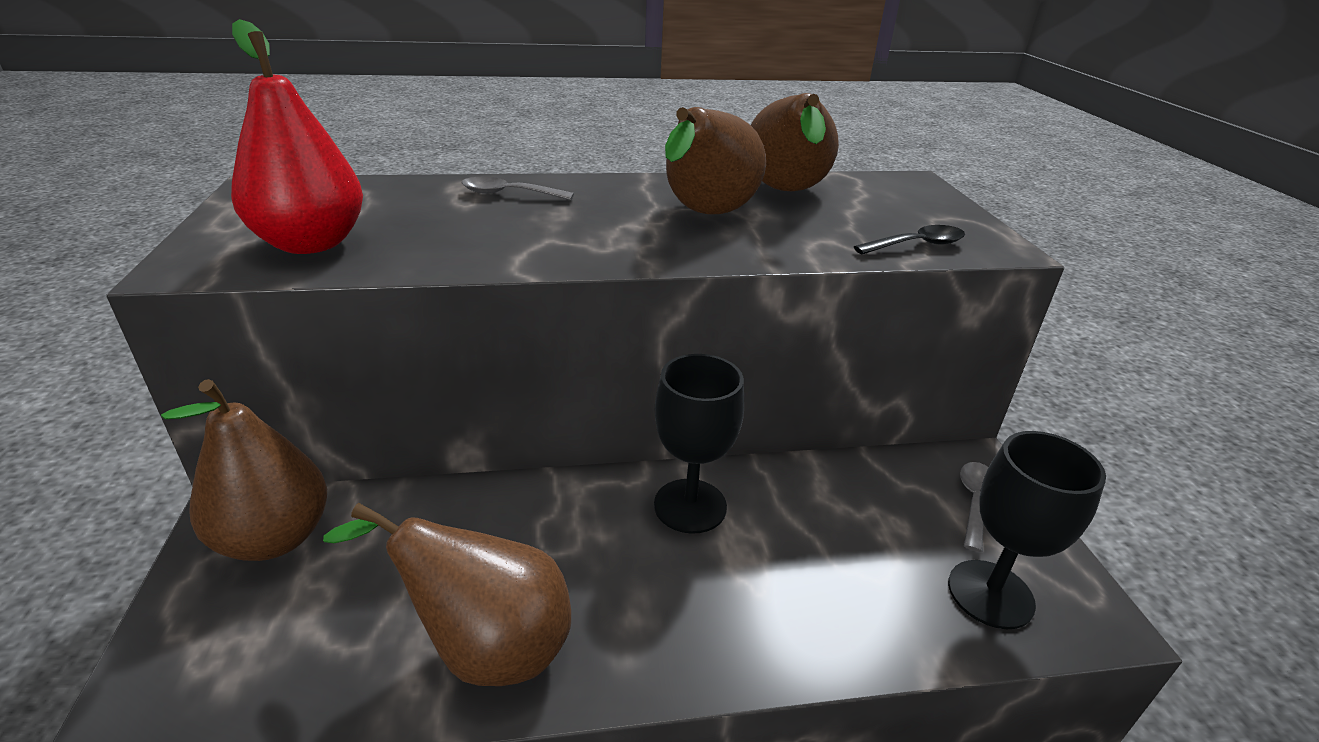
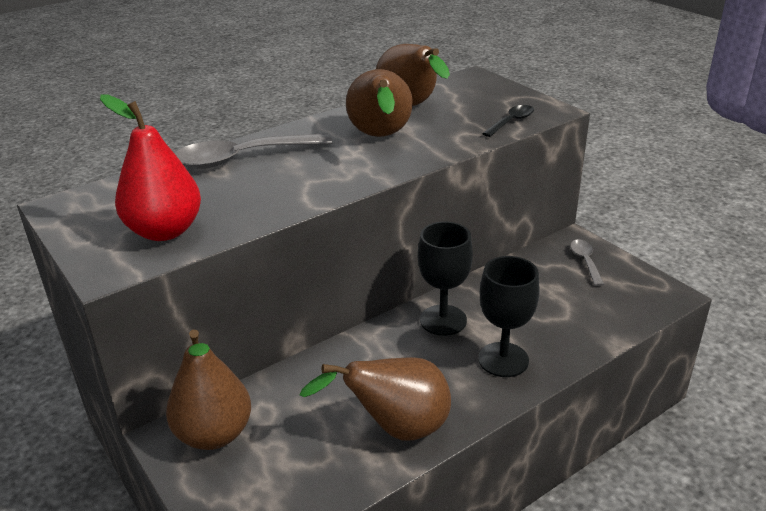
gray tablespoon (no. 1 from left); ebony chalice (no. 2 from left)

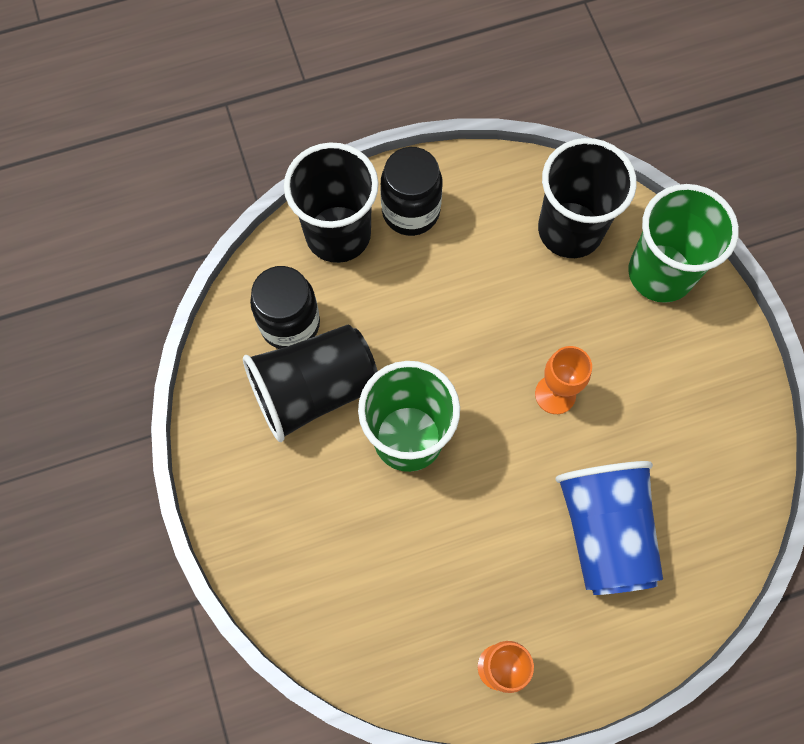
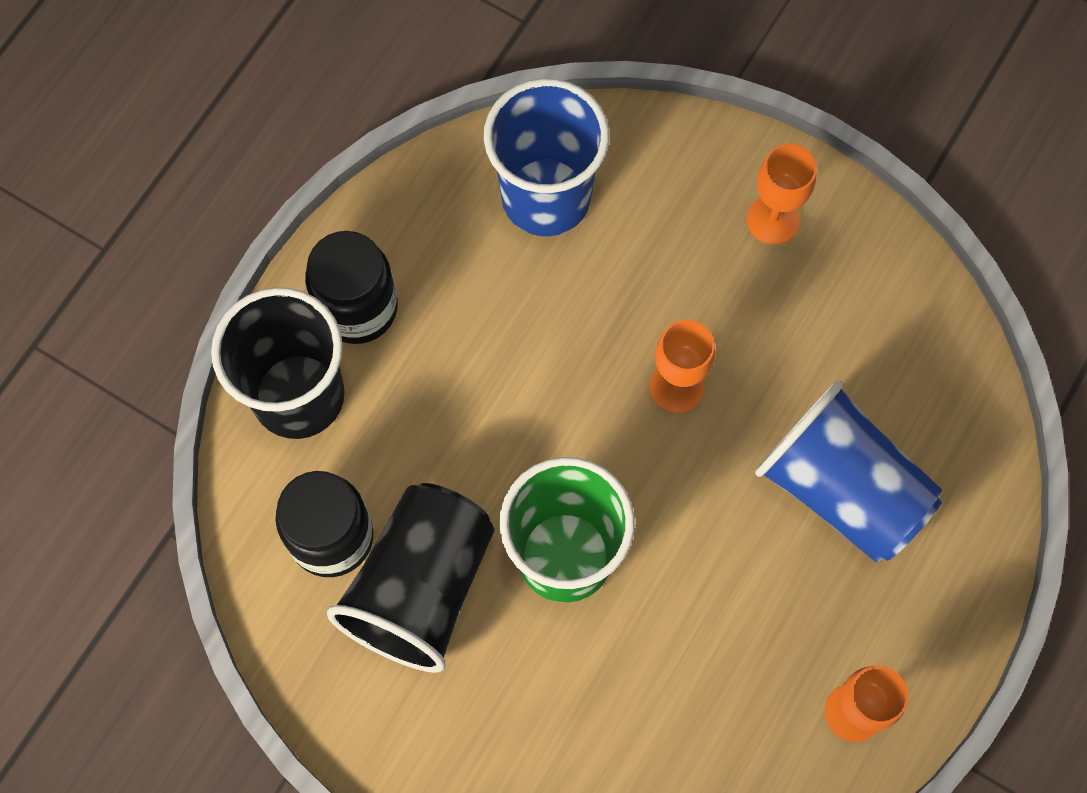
blue tumbler (no. 1 from left); green tumbler (no. 2 from left in the first image); orange-coloured chalice (no. 2 from left)

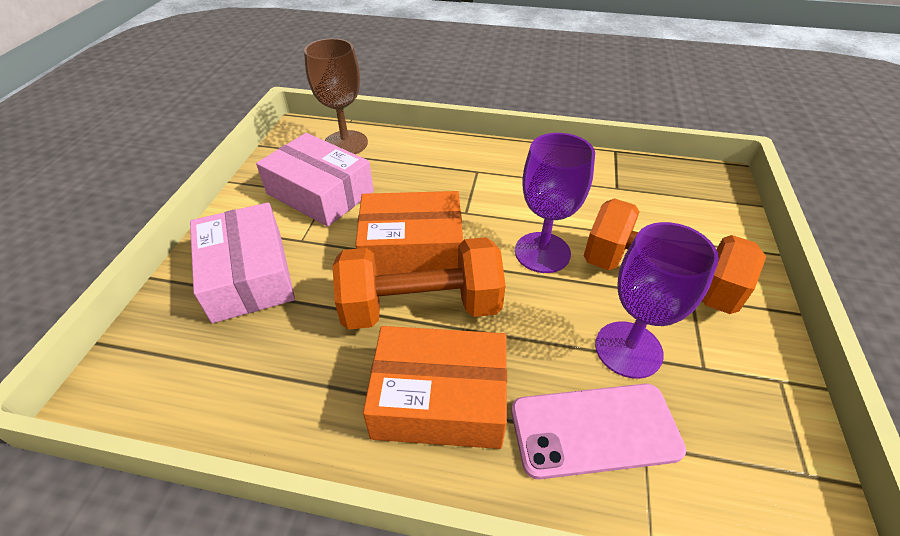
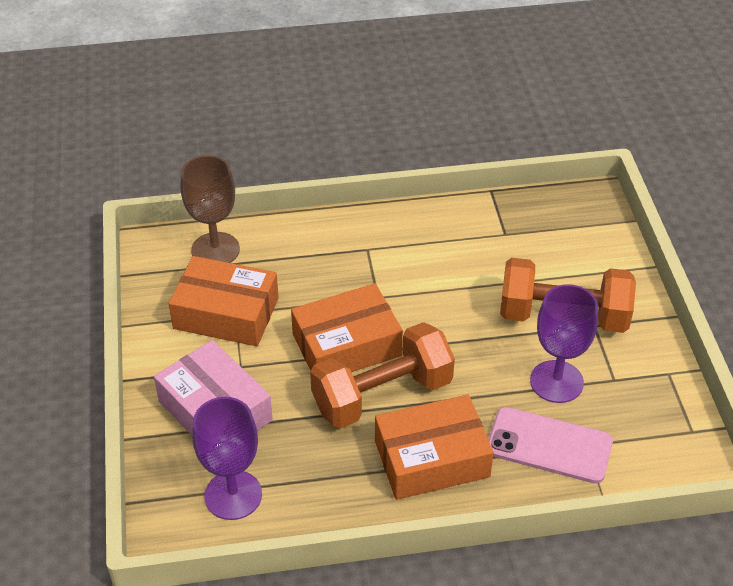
orange-coloured box (no. 1 from left); rosy smartphone; royal purple chalice (no. 1 from left)

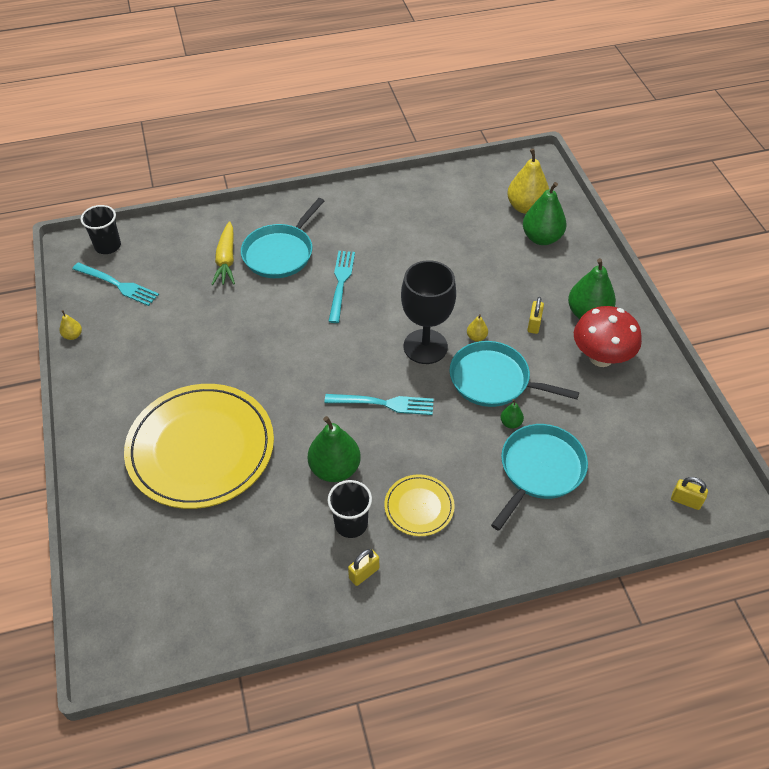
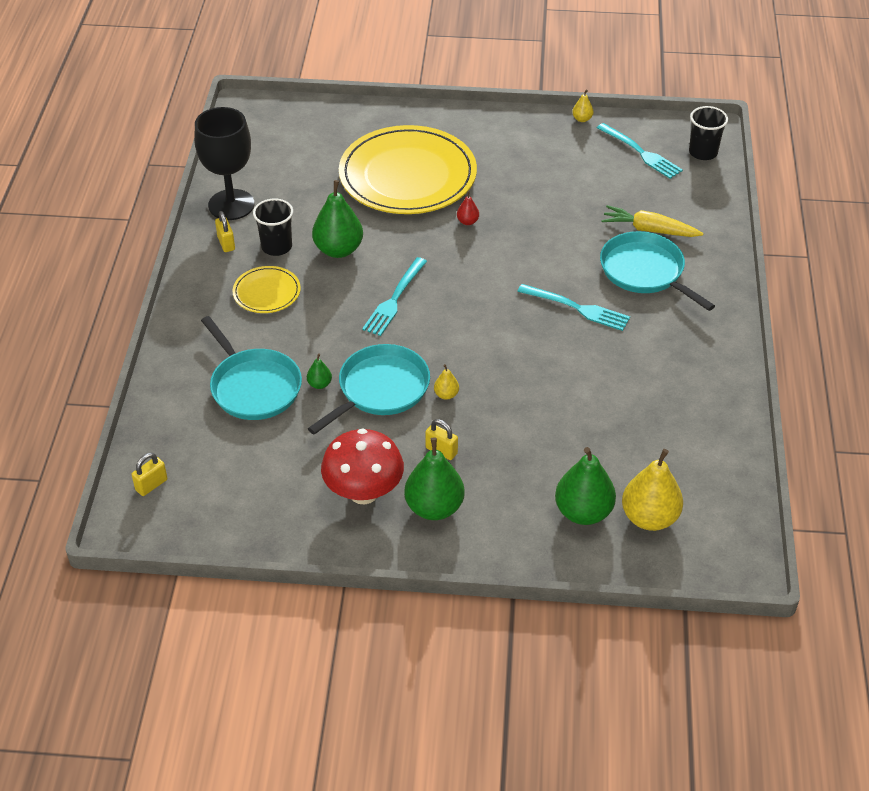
teal dinner fork (no. 3 from left); ebony chalice; crimson toy pear

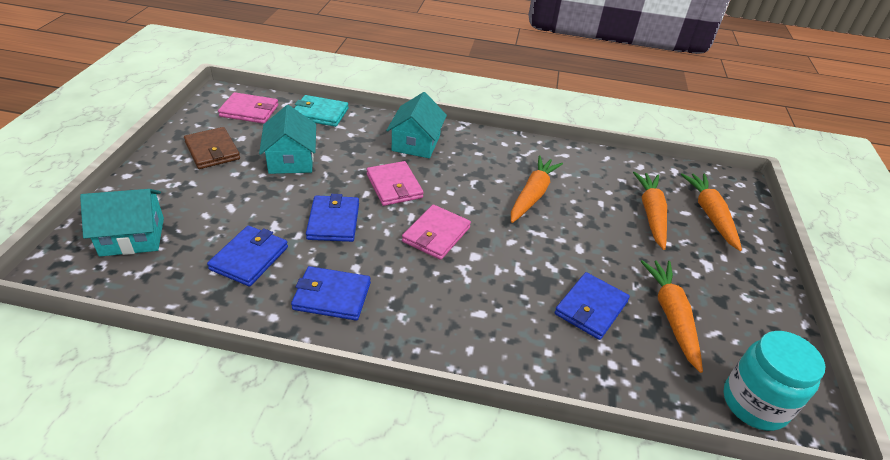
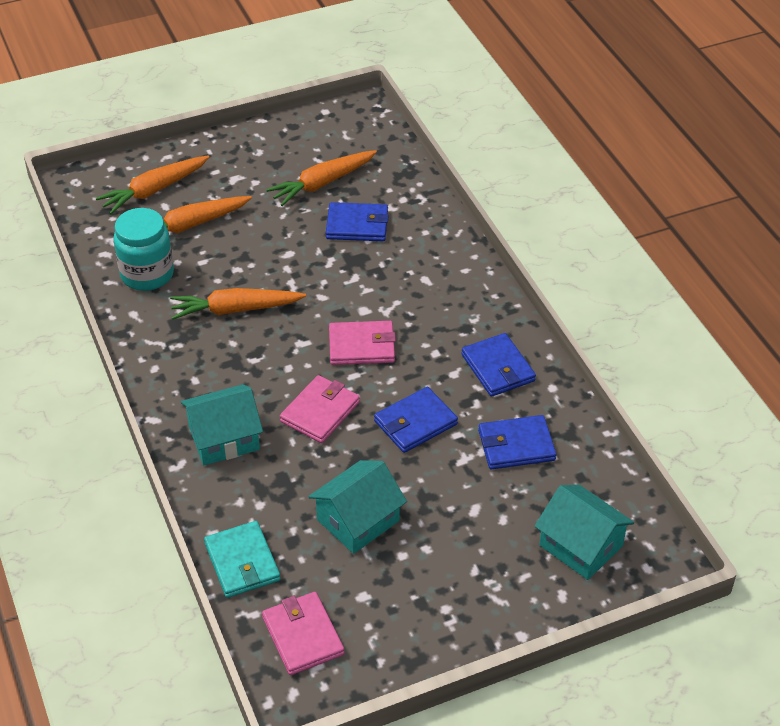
brown wallet; teal jar

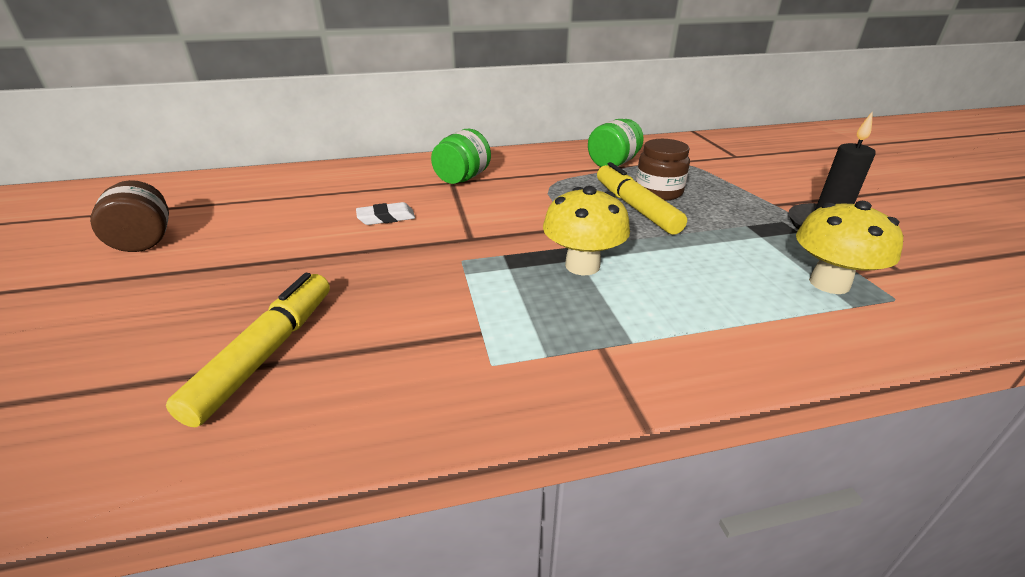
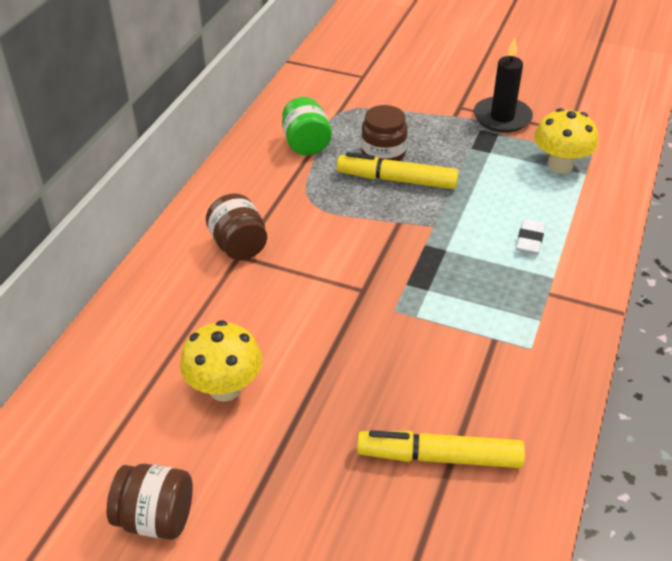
yellow marker (no. 2 from left); pure white gum eraser; brown jar (no. 2 from left); yellow toadstool (no. 1 from left)

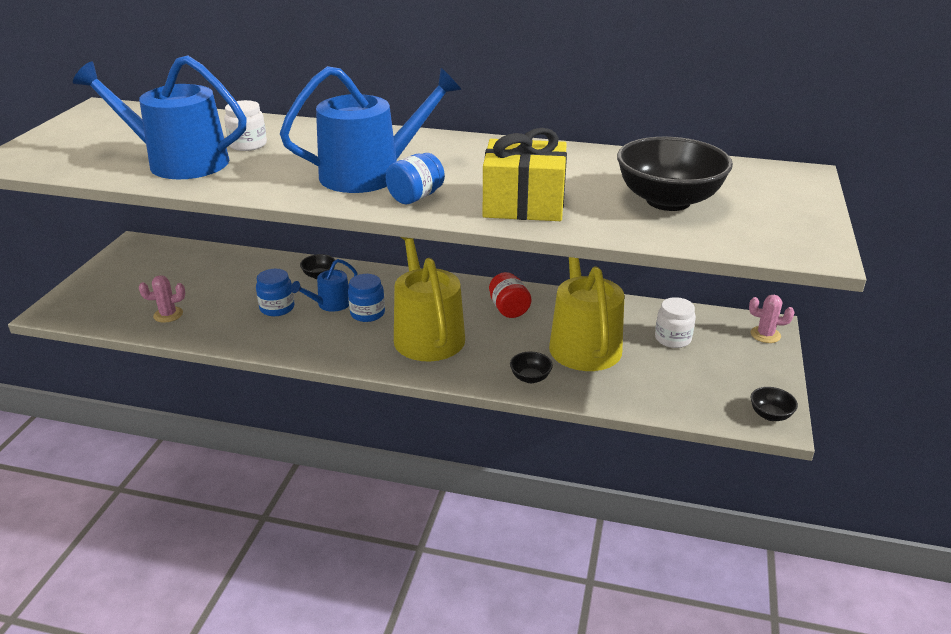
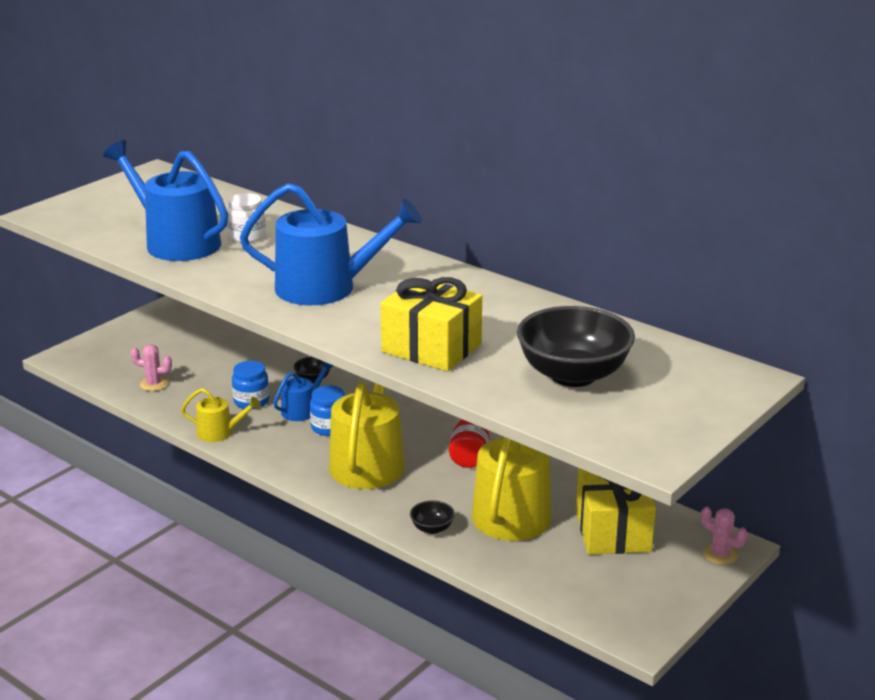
blue sprinkling can (no. 2 from left); blue jar (no. 3 from left in the first image); yellow gift (no. 2 from left); ebony bowl (no. 4 from left in the first image); yellow sprinkling can (no. 1 from left)

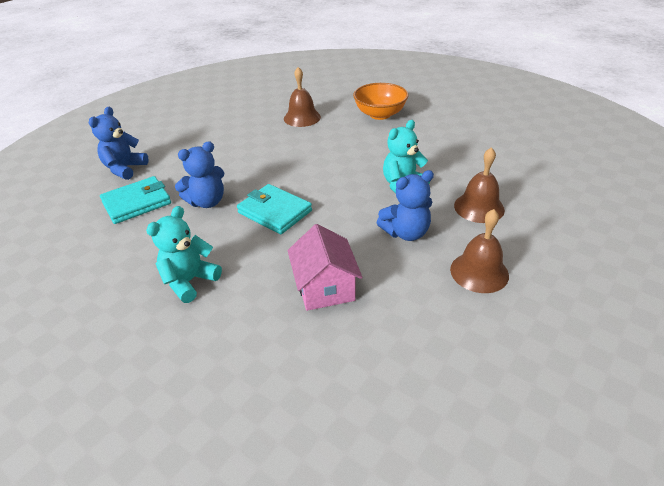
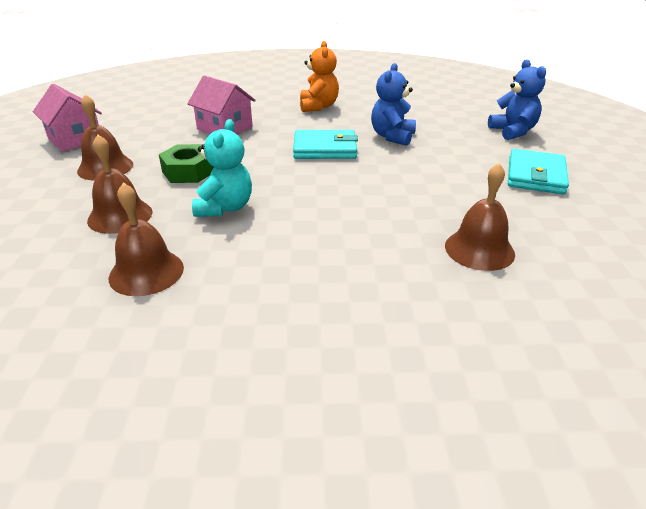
teal wallet (no. 2 from left); orange-coloured teddy bear; orange-coloured bowl; green nut; rosy toy house (no. 1 from left); brown hand bell (no. 3 from left)

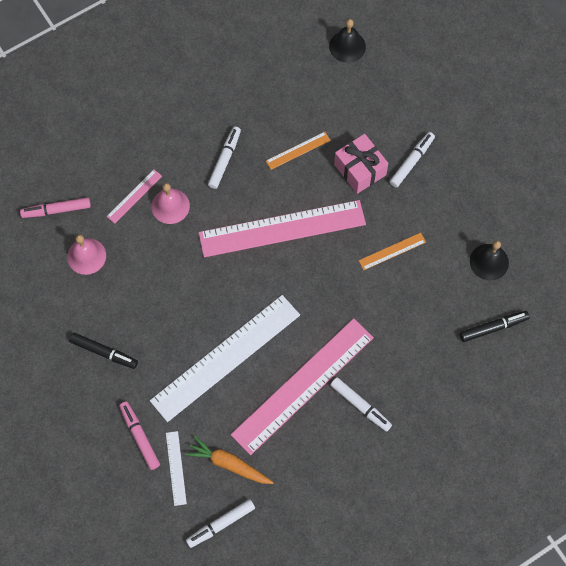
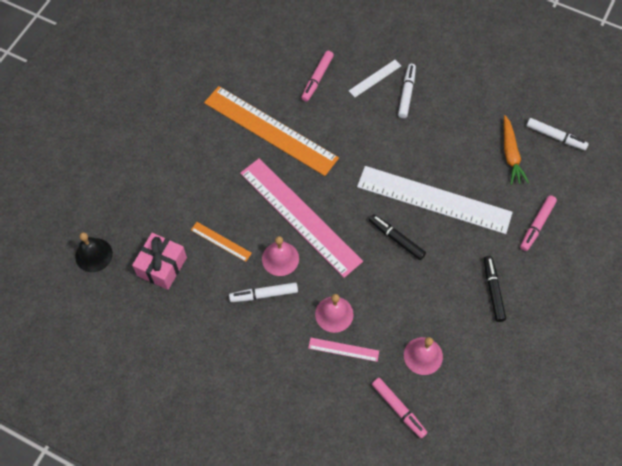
pure white measuring stick (no. 1 from left); rosy measuring stick (no. 3 from left in the first image); rosy gift; orange-coloured measuring stick (no. 2 from left); pure white marker (no. 4 from left in the first image); ebony marker (no. 1 from left); ebony hand bell (no. 2 from left in the first image); rosy hand bell (no. 1 from left); rosy marker (no. 1 from left)

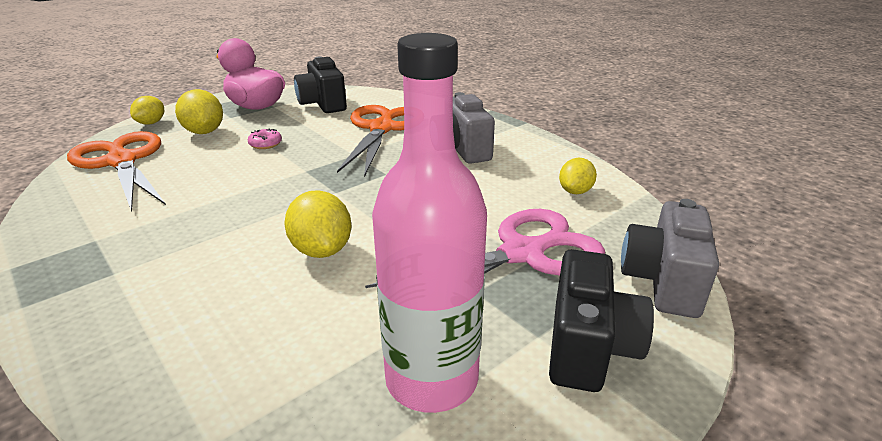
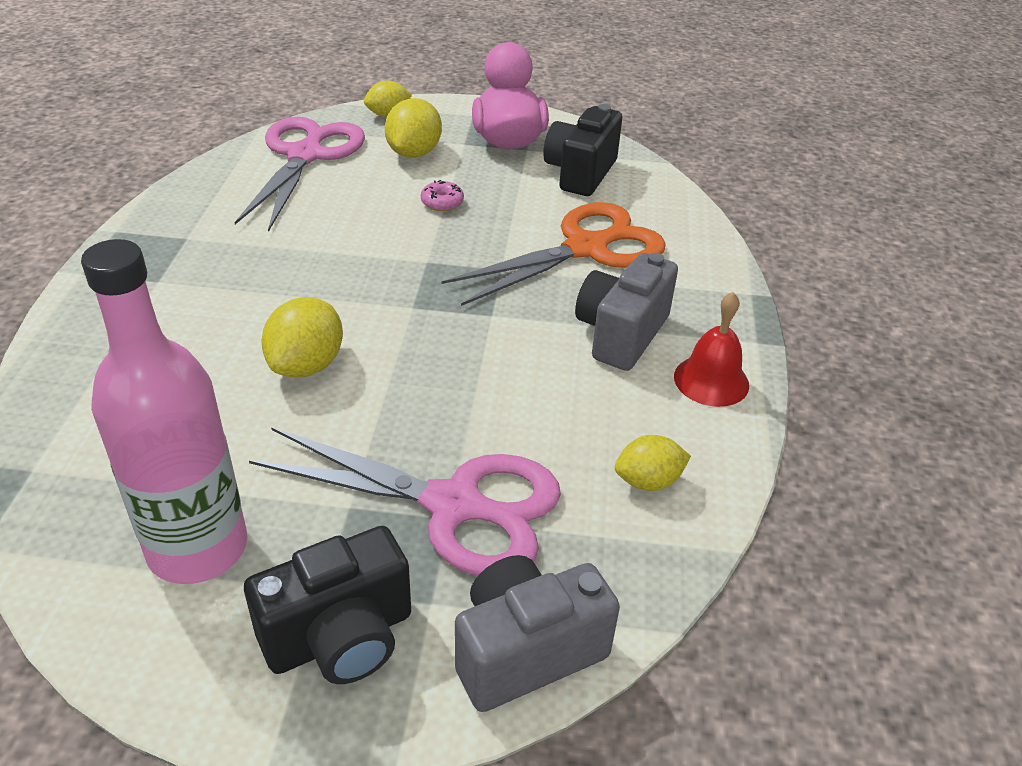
rosy scissors (no. 1 from left); crimson hand bell

